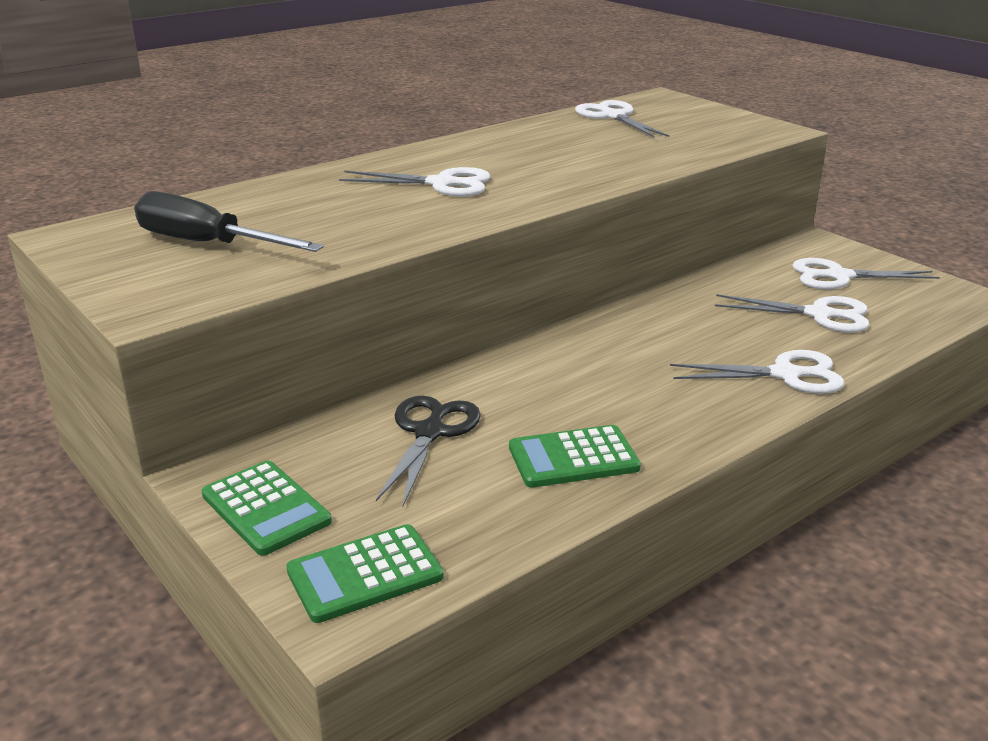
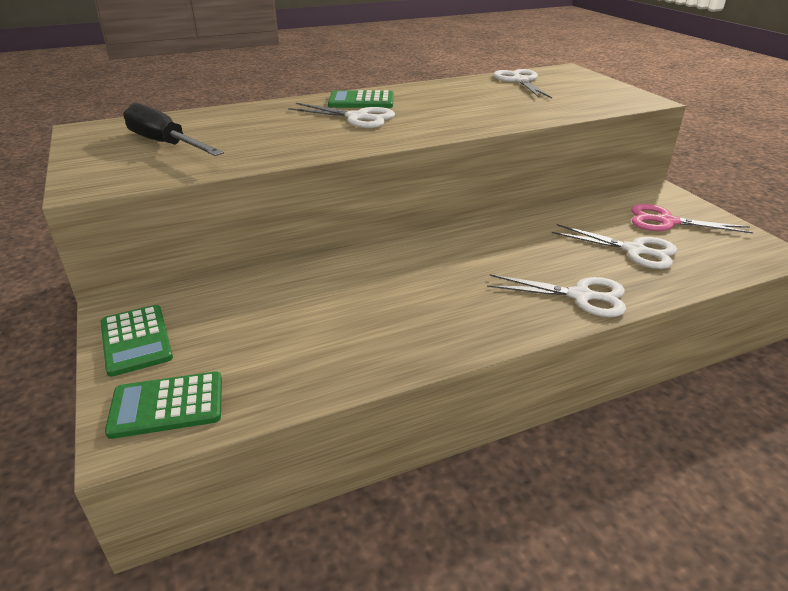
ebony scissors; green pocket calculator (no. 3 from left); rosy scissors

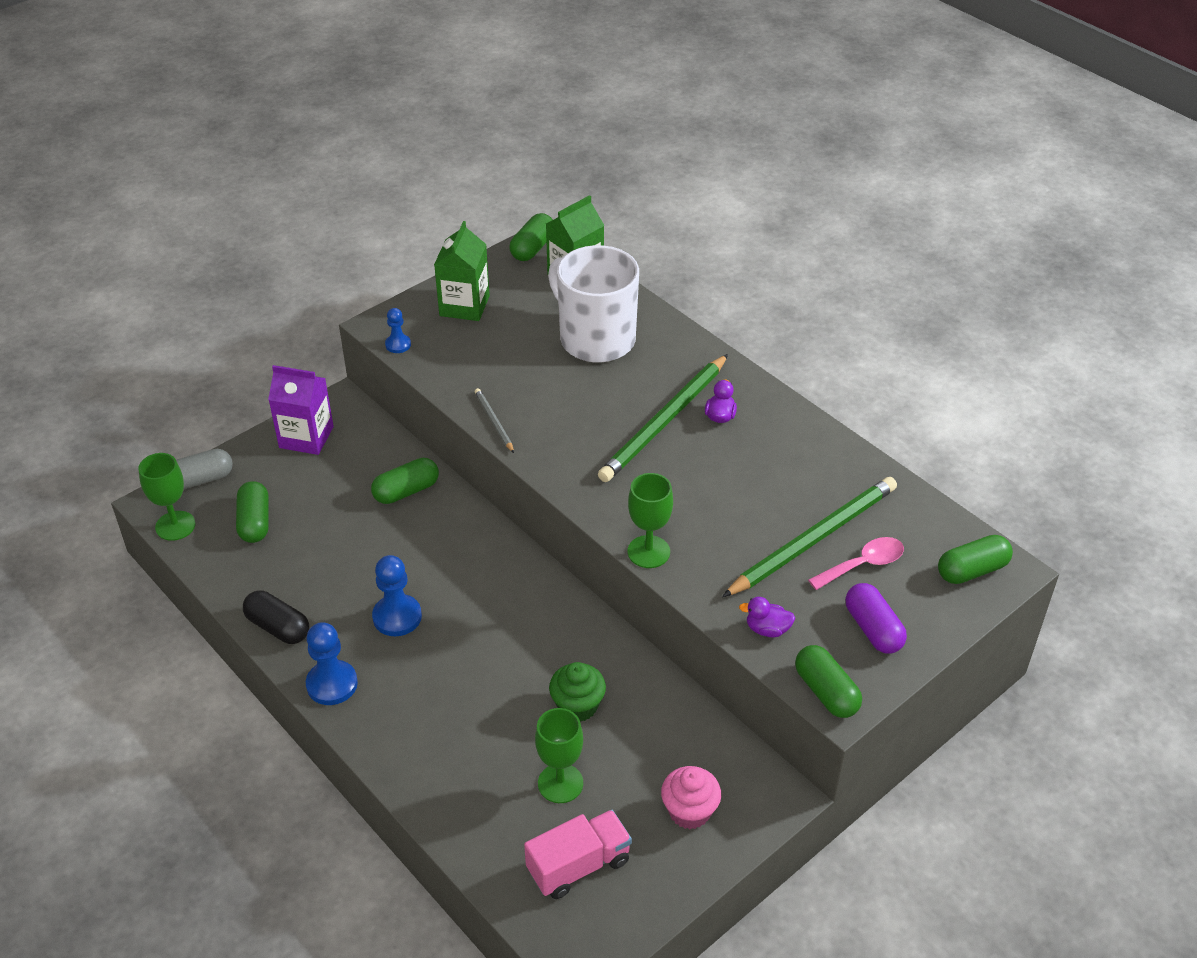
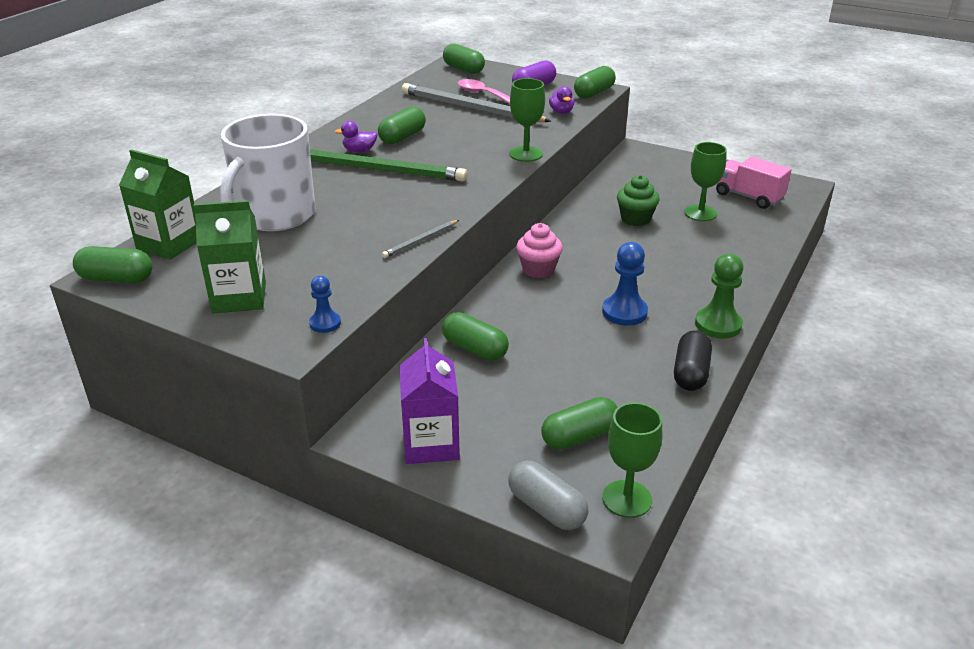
green game pawn; rosy cupcake; gray lead pencil (no. 2 from left); green capsule (no. 2 from left)

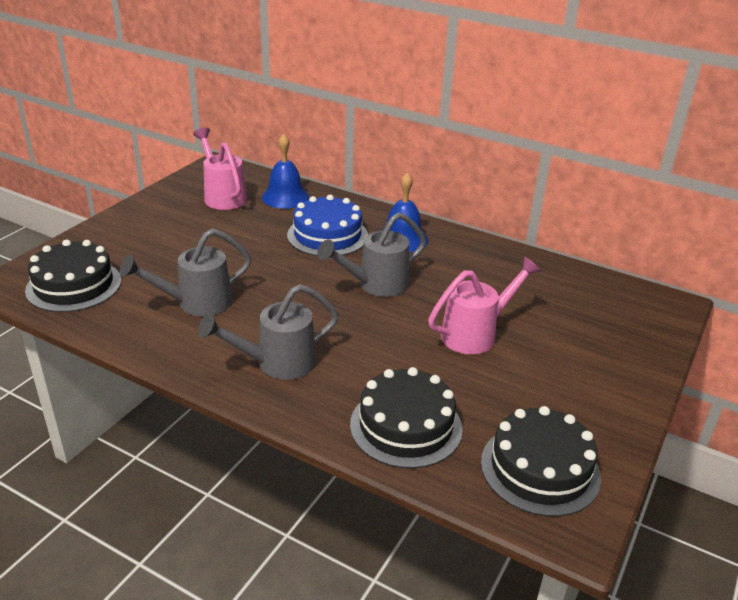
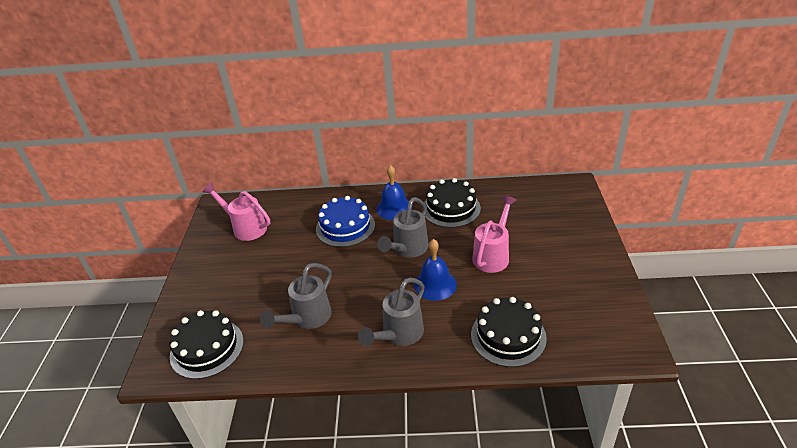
blue hand bell (no. 2 from left); ebony cake (no. 2 from left)

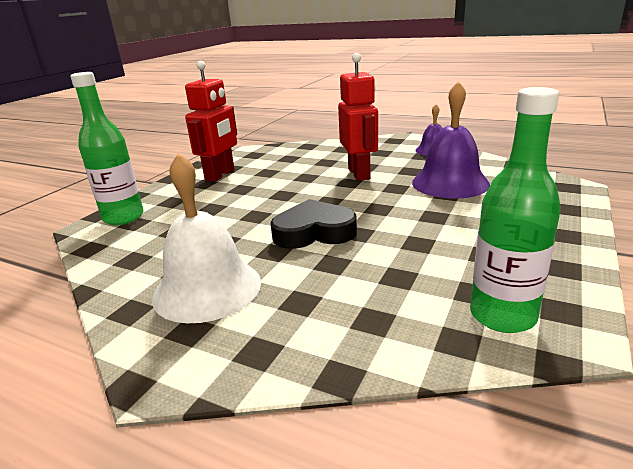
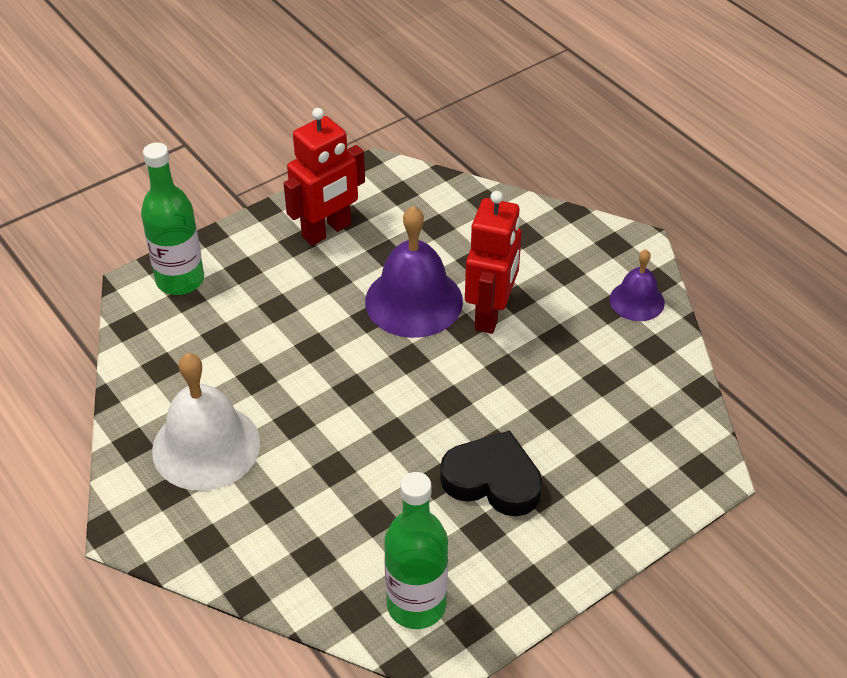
ebony love heart; royal purple hand bell (no. 1 from left)

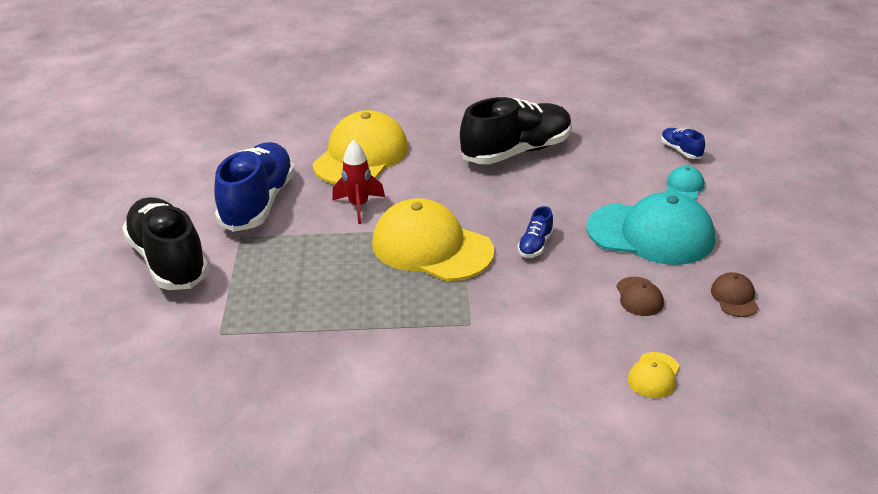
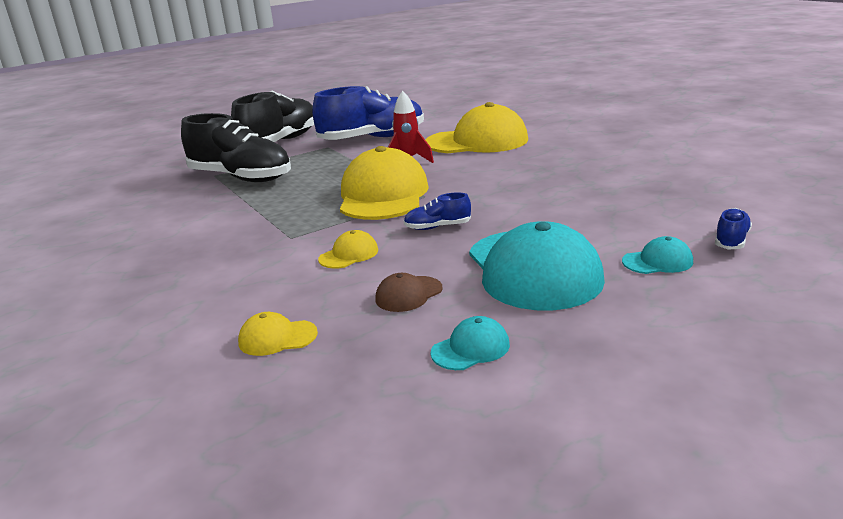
ebony sneaker (no. 1 from left); teal cap (no. 1 from left); yellow cap (no. 2 from left)

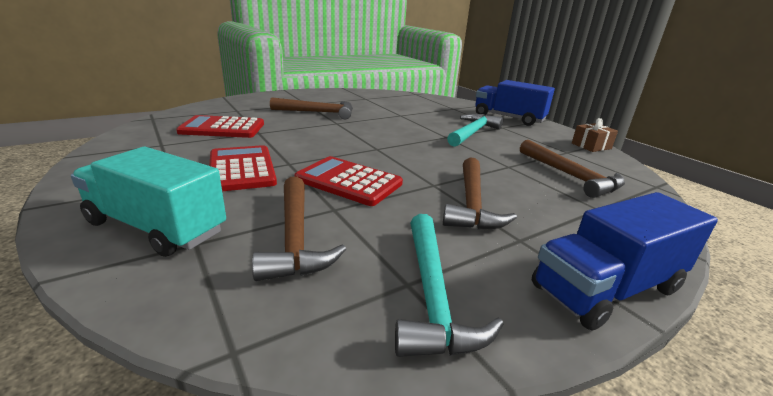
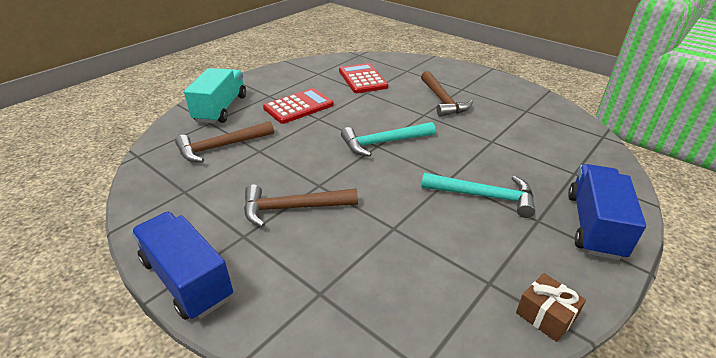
crimson pocket calculator (no. 3 from left in the first image); teal carpenter's hammer (no. 1 from left); brown carpenter's hammer (no. 4 from left in the first image)

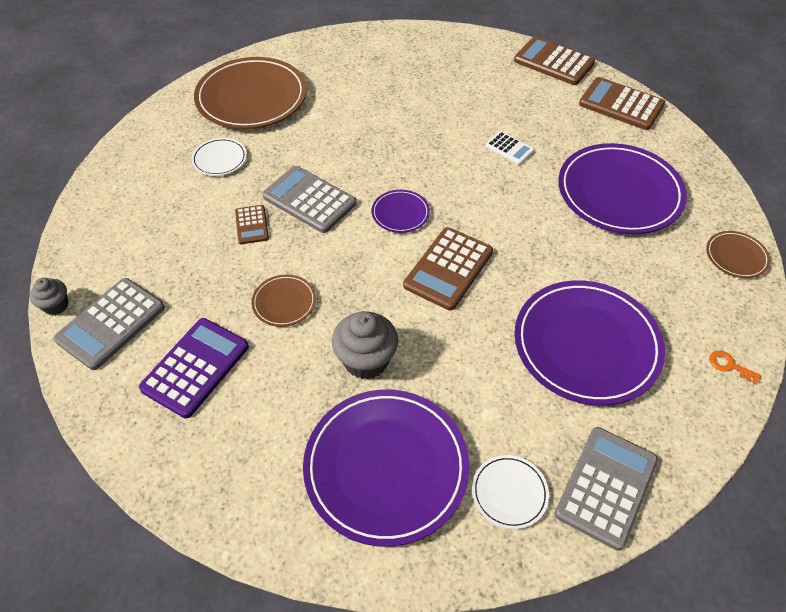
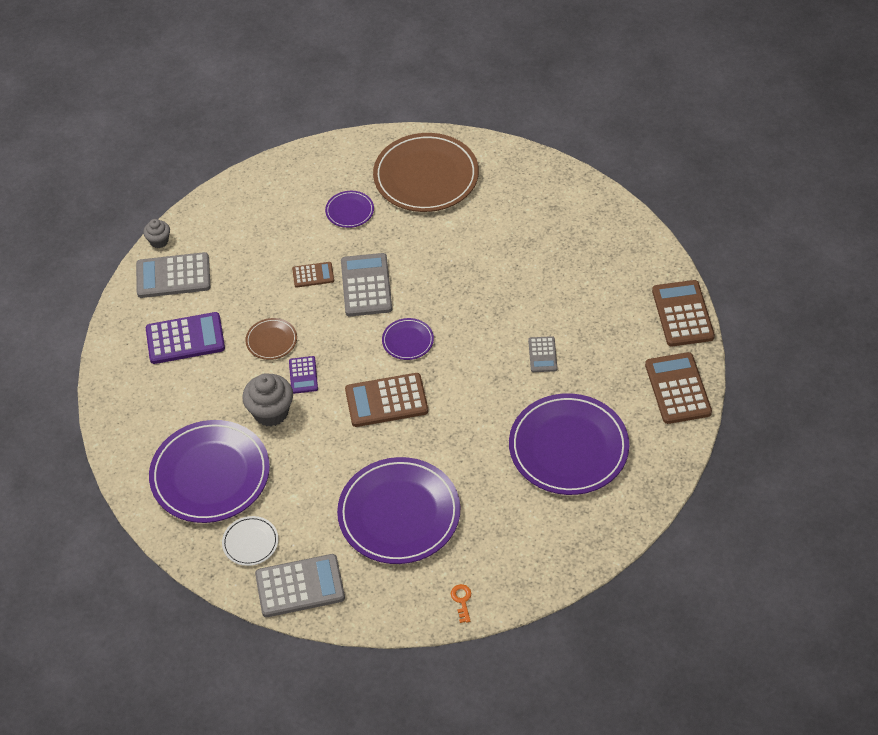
royal purple flat dish (no. 2 from left); brown pocket calculator (no. 1 from left); gray pocket calculator (no. 4 from left); brown flat dish (no. 3 from left in the first image); royal purple pocket calculator (no. 2 from left)

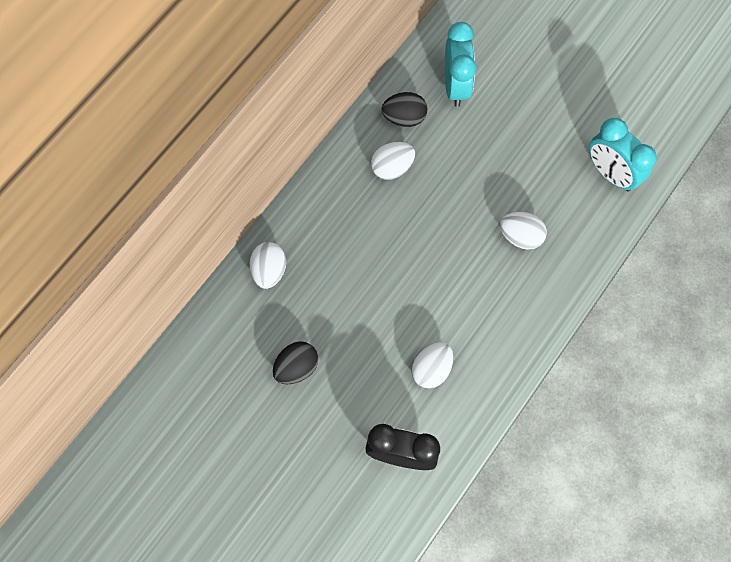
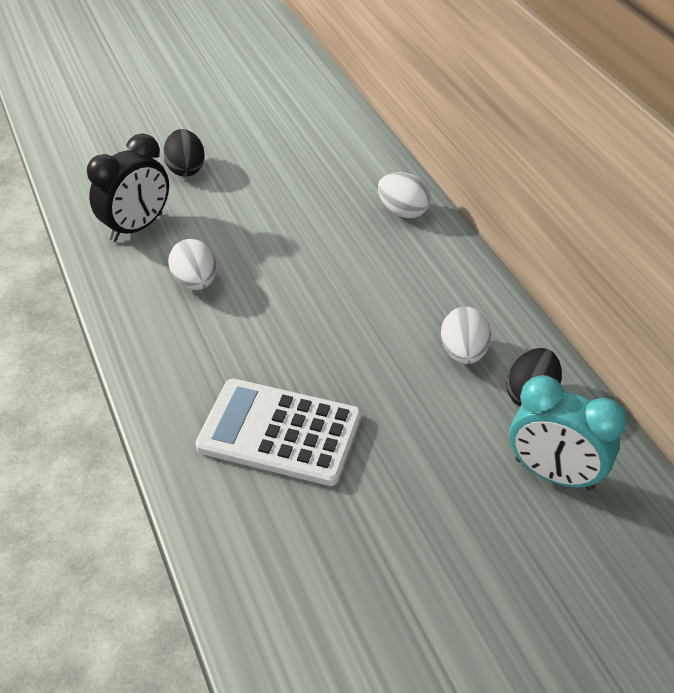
ebony toy egg (no. 1 from left); pure white pocket calculator; teal bedside clock (no. 2 from left in the first image)

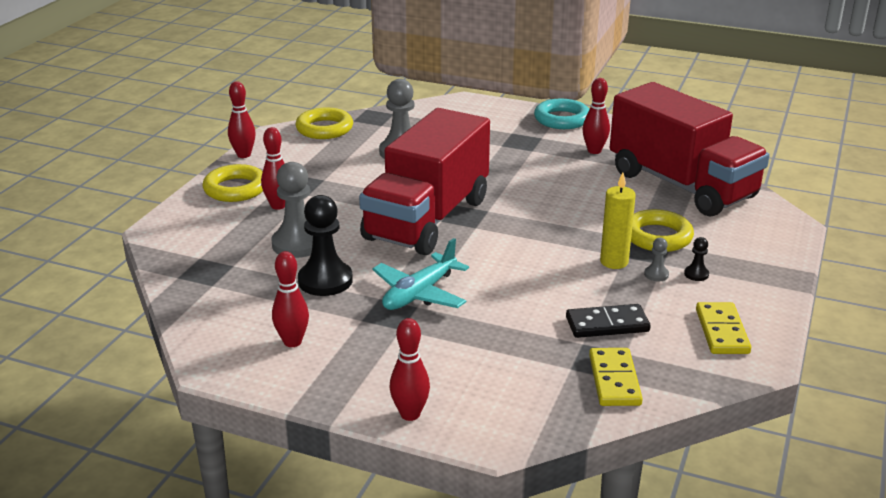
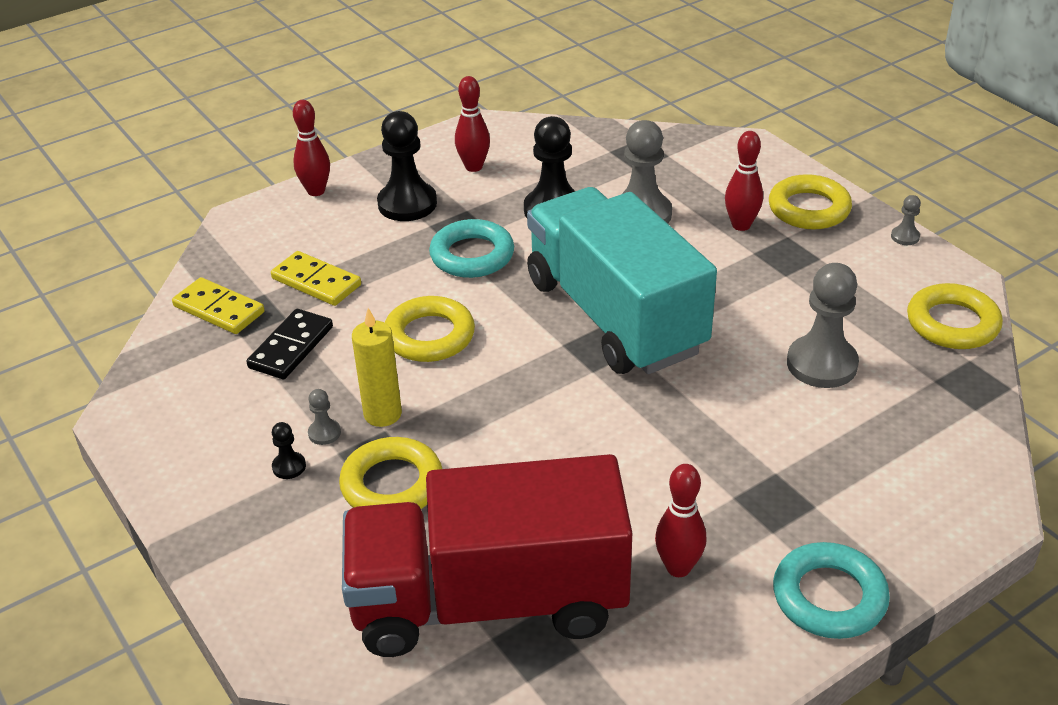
gray game pawn (no. 4 from left); teal toy truck; teal hoop (no. 1 from left); yellow domino tile (no. 2 from left); ebony game pawn (no. 2 from left); yellow hoop (no. 2 from left)

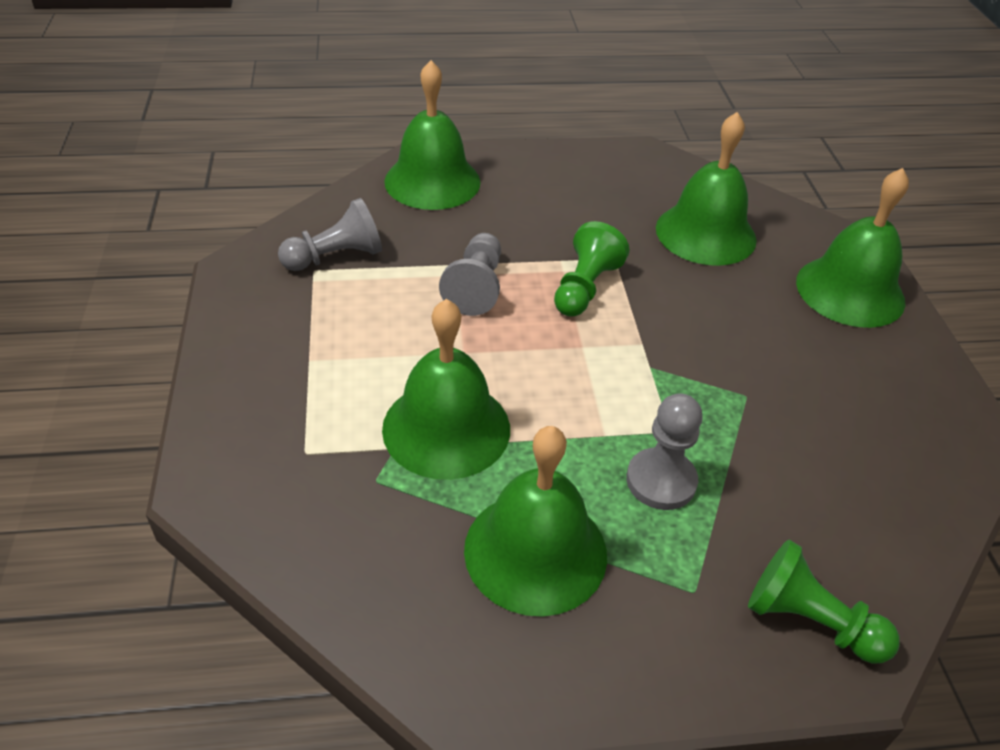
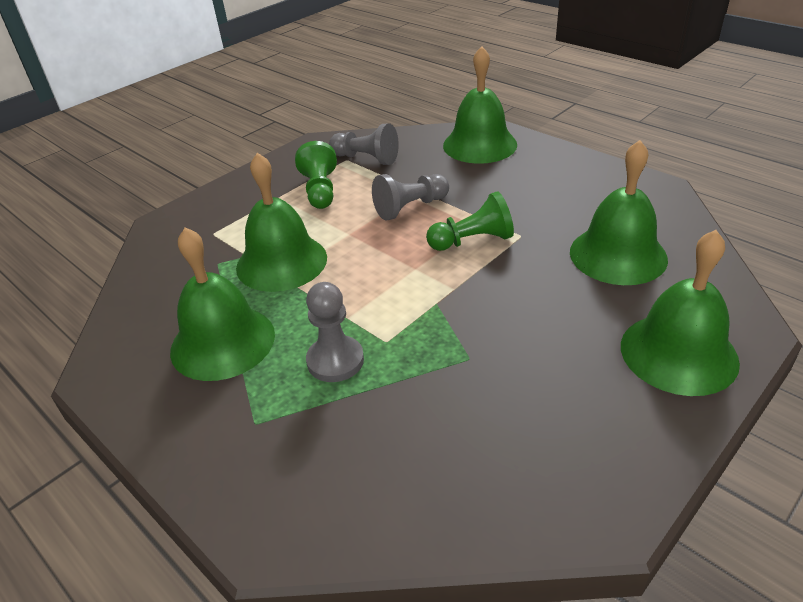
green game pawn (no. 1 from left)

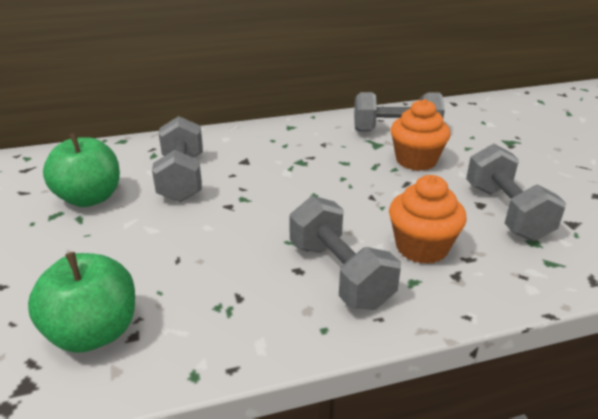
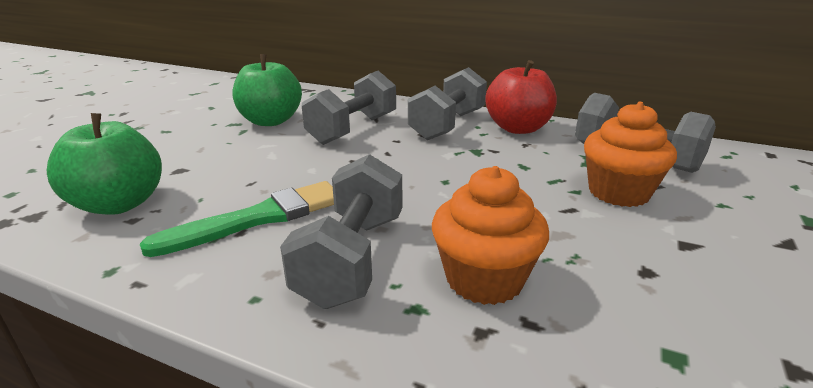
gray dumbbell (no. 3 from left); green paint brush; crimson toy apple

